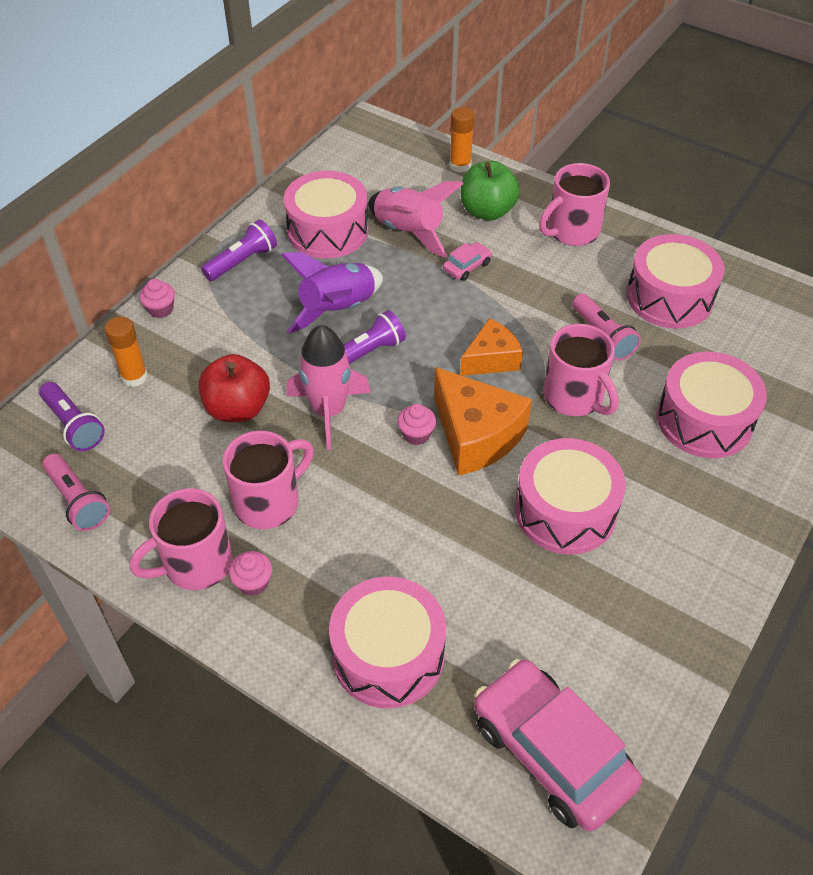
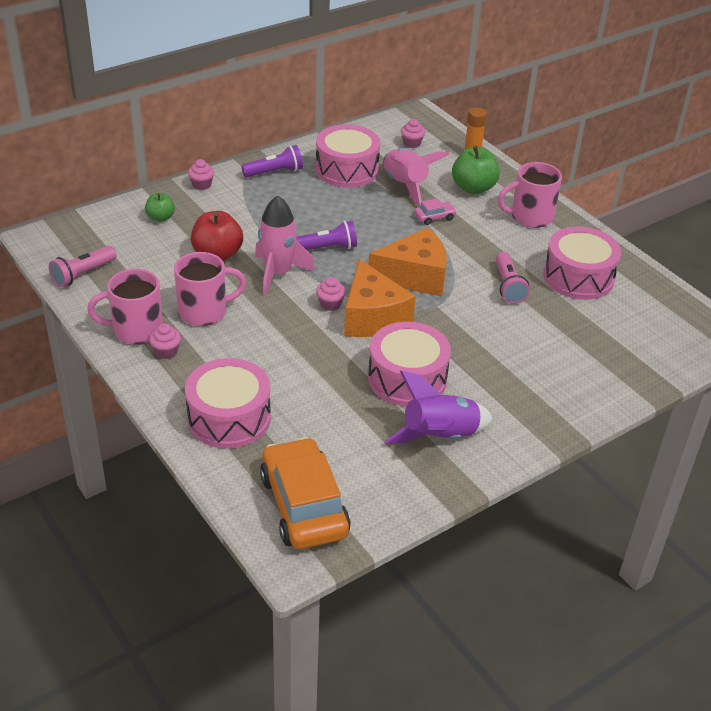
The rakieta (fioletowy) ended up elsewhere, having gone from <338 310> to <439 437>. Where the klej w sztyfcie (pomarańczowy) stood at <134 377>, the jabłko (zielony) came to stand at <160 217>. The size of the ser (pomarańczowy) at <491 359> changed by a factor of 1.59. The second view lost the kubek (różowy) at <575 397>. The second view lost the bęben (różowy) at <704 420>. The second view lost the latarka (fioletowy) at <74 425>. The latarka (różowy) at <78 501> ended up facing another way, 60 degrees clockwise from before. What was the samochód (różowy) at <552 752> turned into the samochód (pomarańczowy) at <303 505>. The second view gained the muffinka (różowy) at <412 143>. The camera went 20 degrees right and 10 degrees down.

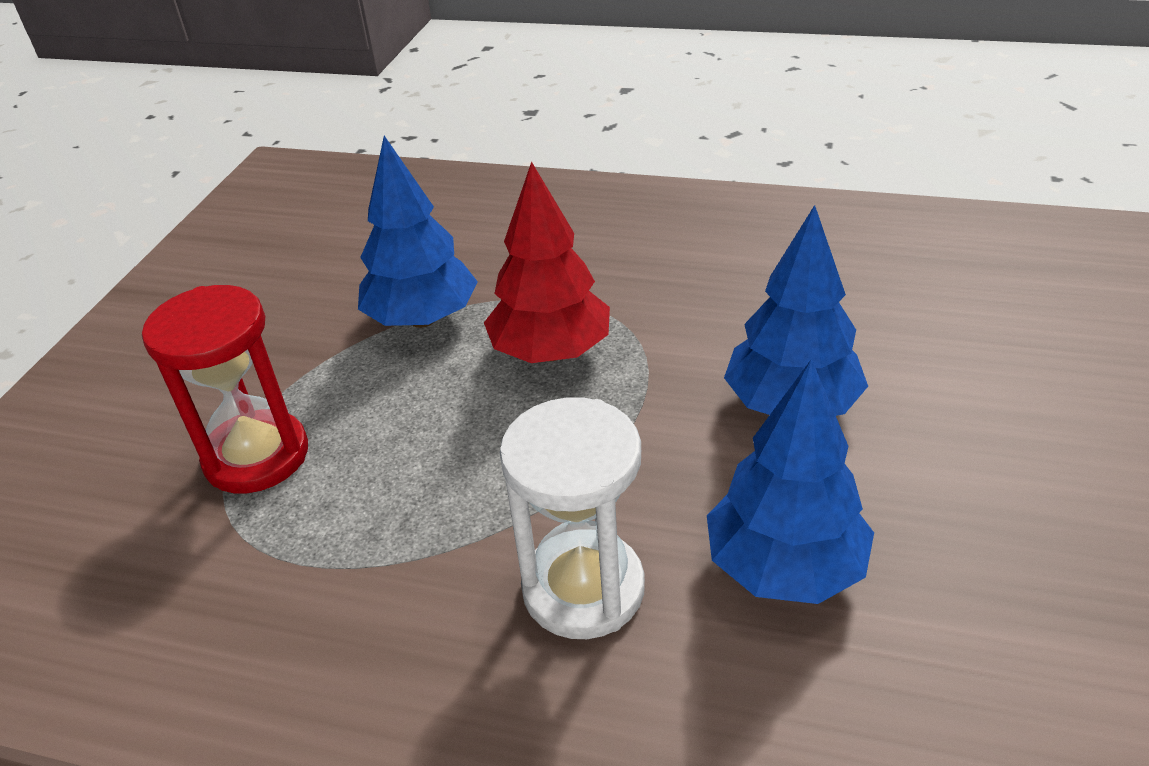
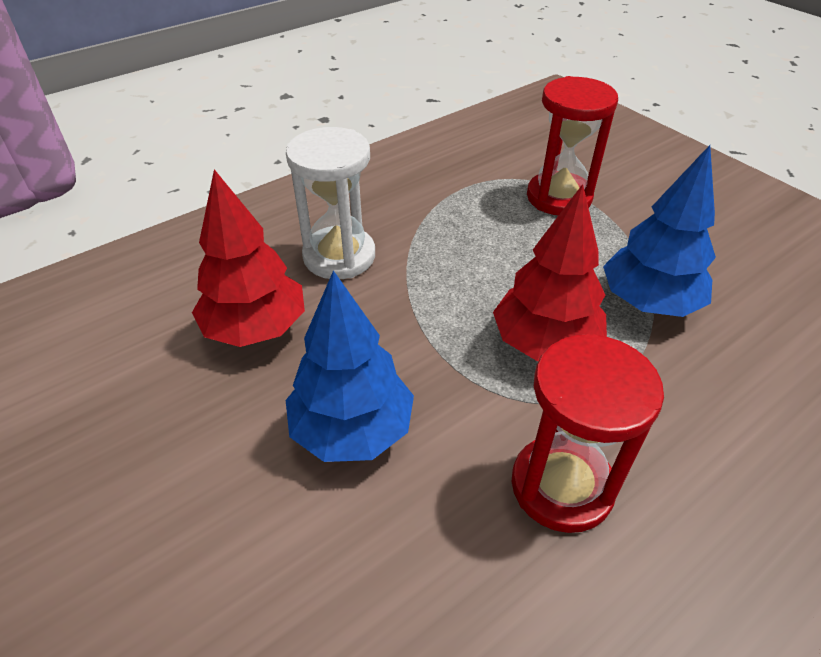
What was the drzewko (niebieski) at <784 567> turned into the drzewko (czerwony) at <256 328>. The second view gained the klepsydra (czerwony) at <561 486>. The camera went 125 degrees right and 5 degrees up.

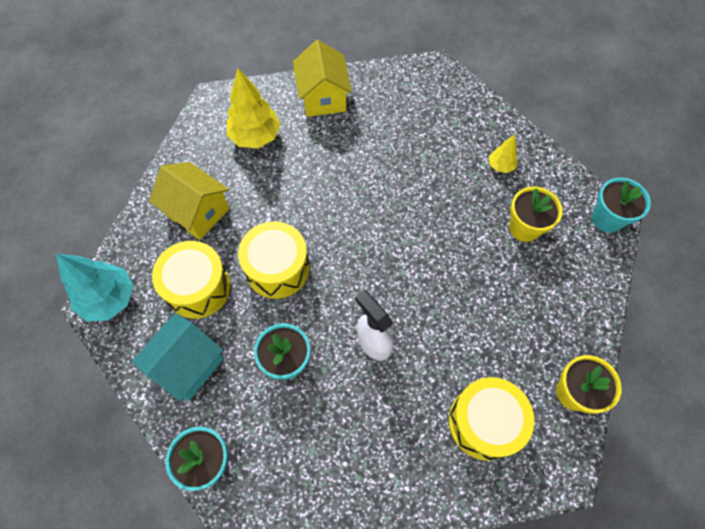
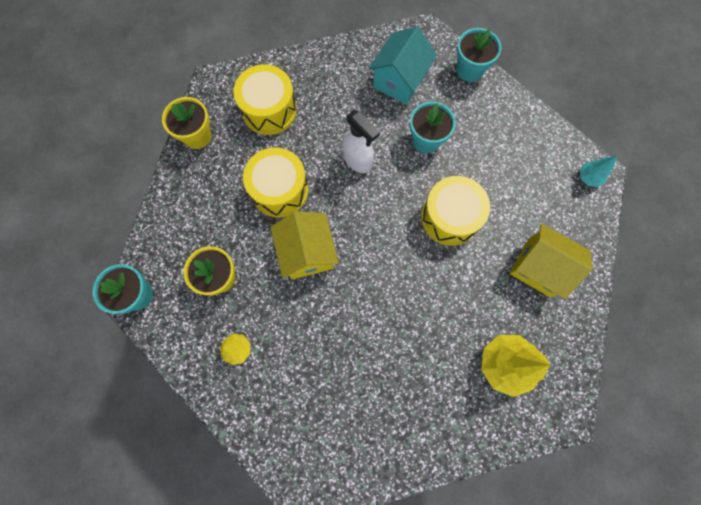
The domek (żółty) ended up elsewhere, having gone from <323 98> to <307 253>. The bęben (żółty) ended up elsewhere, having gone from <198 287> to <279 190>. The size of the drzewko (turkusowy) at <109 299> changed by a factor of 0.52. The domek (turkusowy) ended up elsewhere, having gone from <188 365> to <399 81>. The camera went 175 degrees right and 10 degrees up.

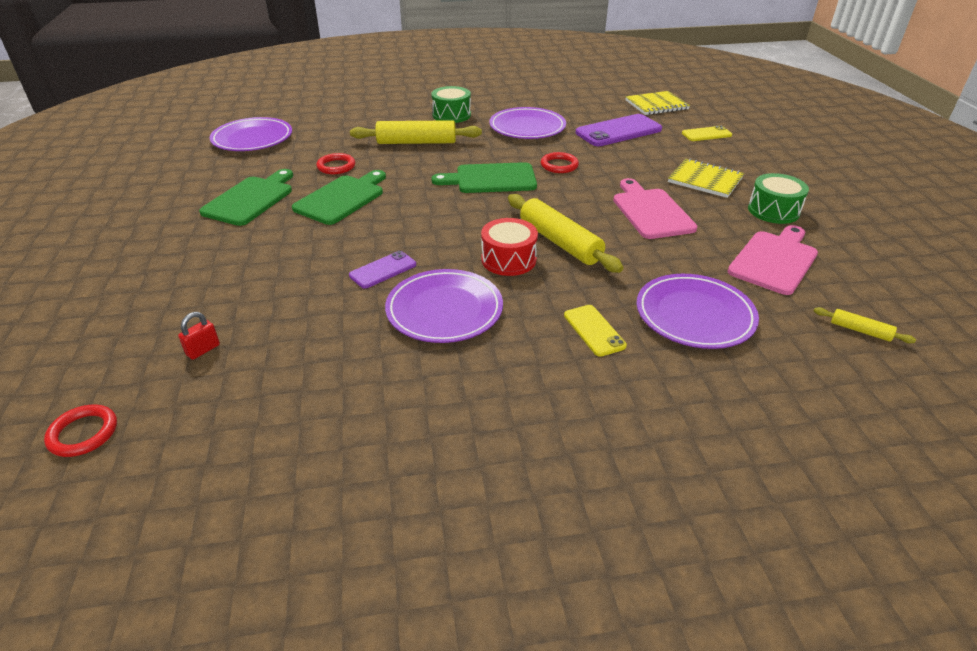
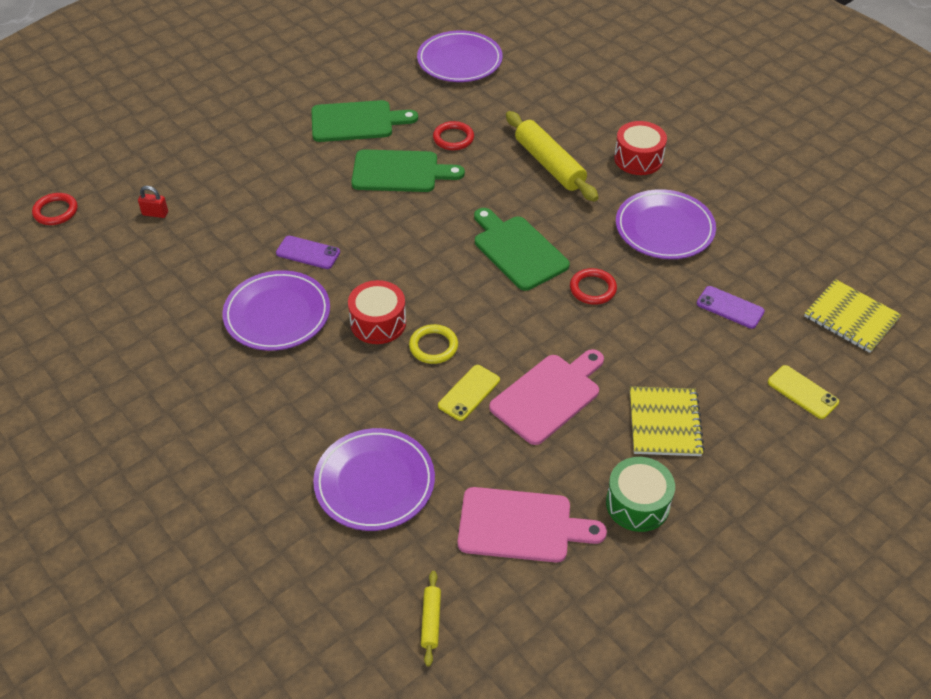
What was the bęben (zielony) at <451 115> turned into the bęben (czerwony) at <638 159>. The size of the telefon (fioletowy) at <618 131> changed by a factor of 0.55. Where the wałek do ciasta (żółty) stood at <560 242>, the pierścień (żółty) came to stand at <433 346>. The telefon (żółty) ended up elsewhere, having gone from <594 330> to <469 393>. The camera went 60 degrees right and 10 degrees up.

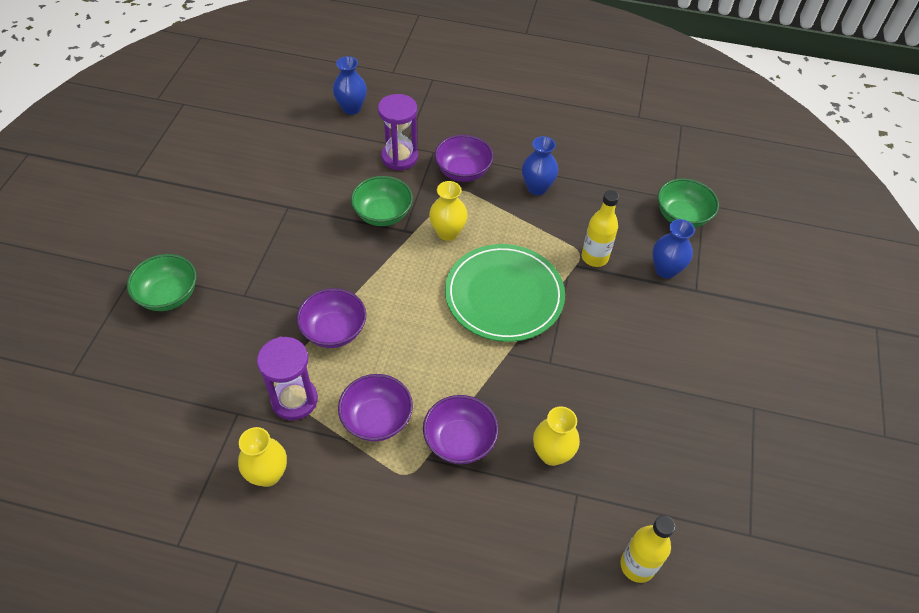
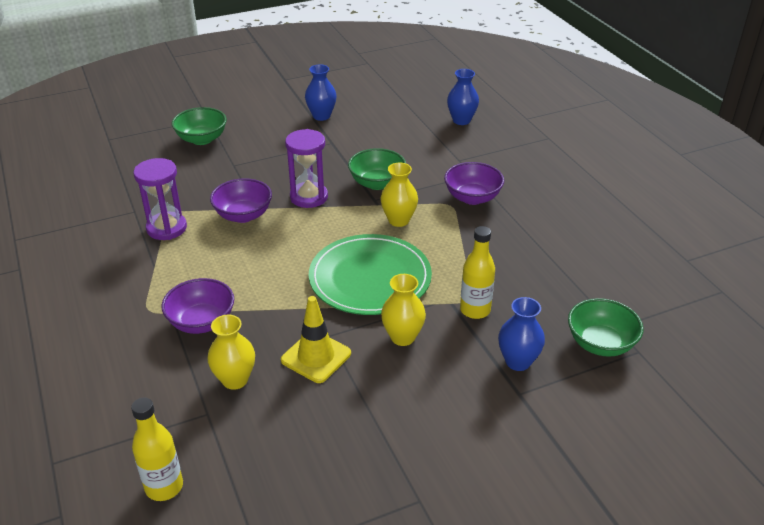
The klepsydra (fioletowy) ended up elsewhere, having gone from <399 157> to <309 197>. The wazon (niebieski) ended up elsewhere, having gone from <537 188> to <321 116>. The second view lost the miska (fioletowy) at <377 419>. The wazon (żółty) ended up elsewhere, having gone from <268 474> to <402 337>. The second view gained the pachołek (żółty) at <316 357>. The camera went 55 degrees right and 15 degrees down.

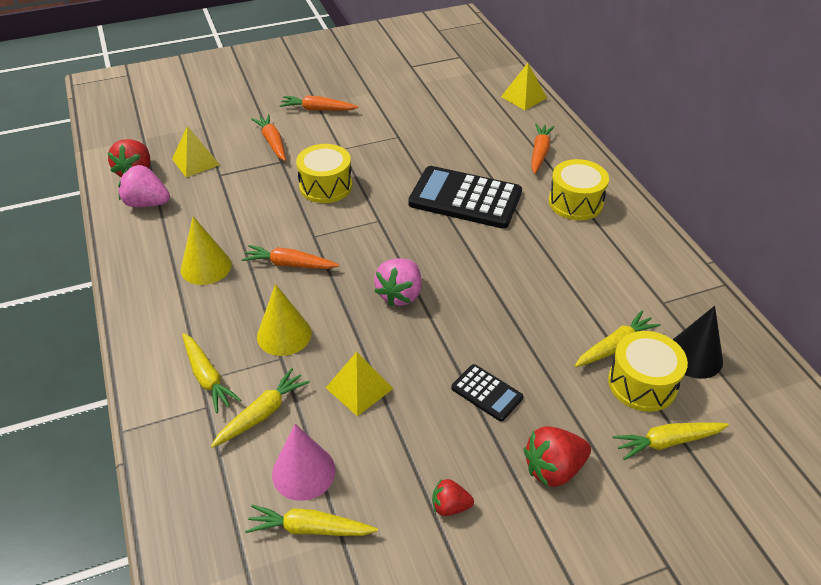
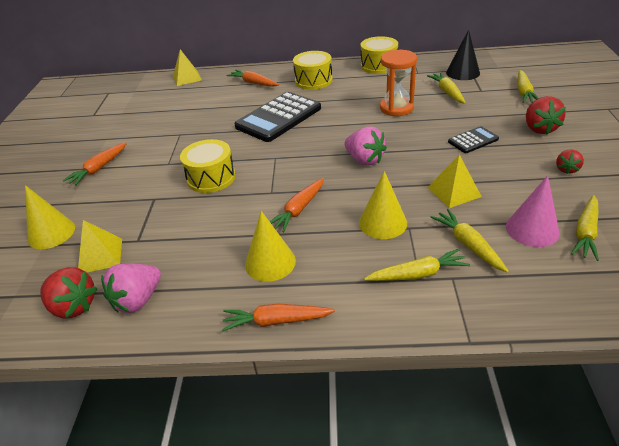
The marchewka (pomarańczowy) ended up elsewhere, having gone from <272 142> to <276 321>. The bęben (żółty) ended up elsewhere, having gone from <642 383> to <378 65>. The second view gained the klepsydra (pomarańczowy) at <396 108>. The second view gained the stożek (żółty) at <51 233>. The camera went 65 degrees left and 5 degrees down.

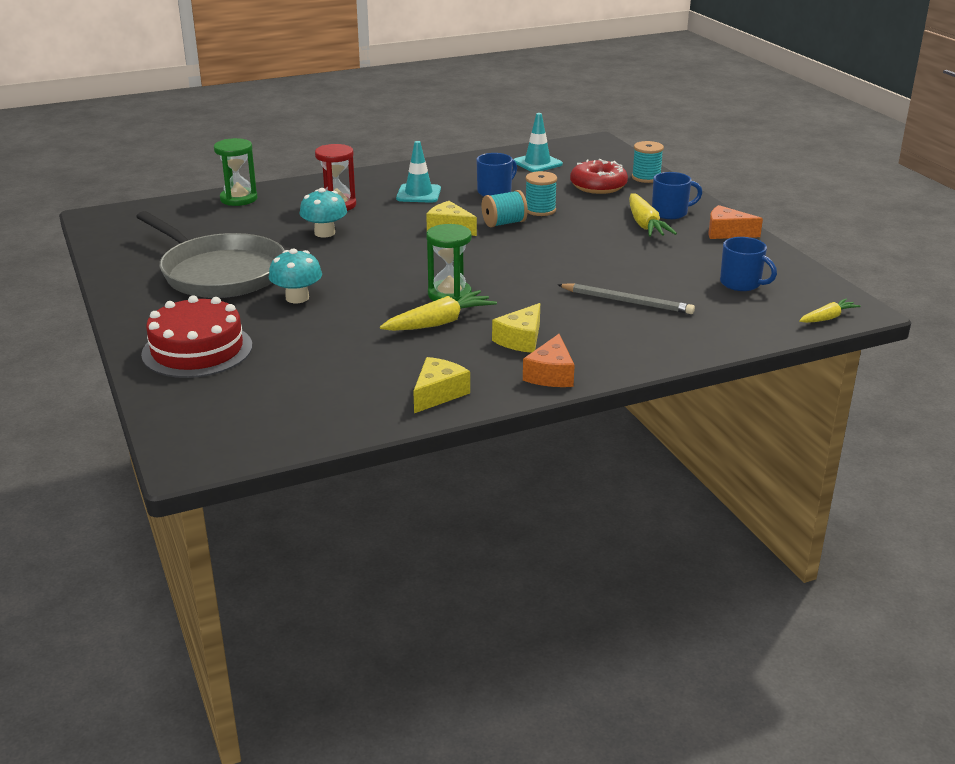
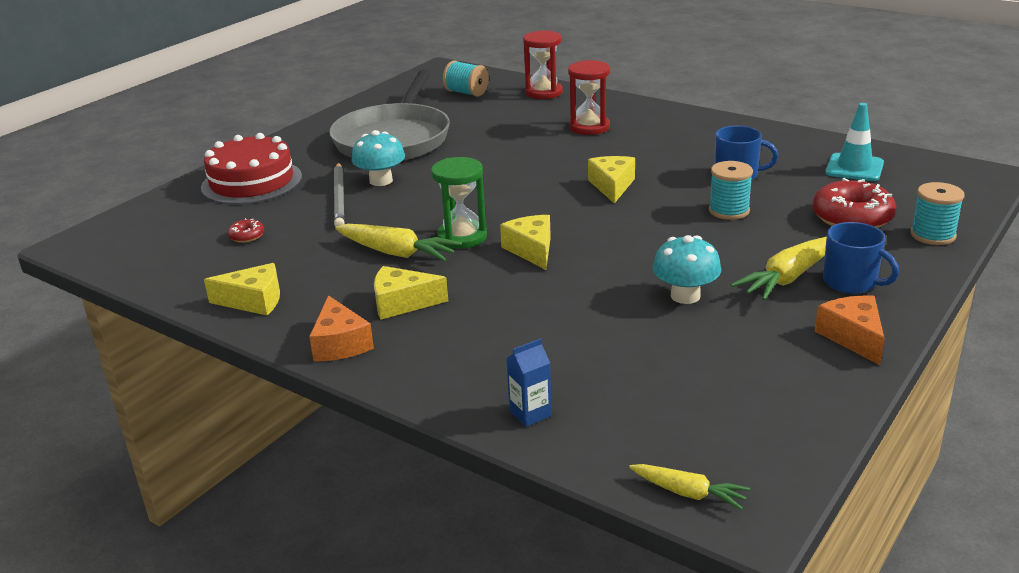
What was the klepsydra (zielony) at <239 199> turned into the klepsydra (czerwony) at <543 92>. The second view lost the pachołek (turkusowy) at <418 194>. The grzyb (turkusowy) ended up elsewhere, having gone from <324 233> to <685 296>. The szpulka (turkusowy) ended up elsewhere, having gone from <504 223> to <466 93>. The second view lost the kubek (niebieski) at <741 283>. The ołówek (szary) ended up elsewhere, having gone from <627 301> to <339 198>. The ser (pomarańczowy) at <551 374> ended up facing another way, 90 degrees counterclockwise from before. The second view gained the ser (żółty) at <531 250>. The second view gained the donut (czerwony) at <247 236>. The second view gained the karton mleka (niebieski) at <530 413>. The camera went 60 degrees right and 0 degrees up.

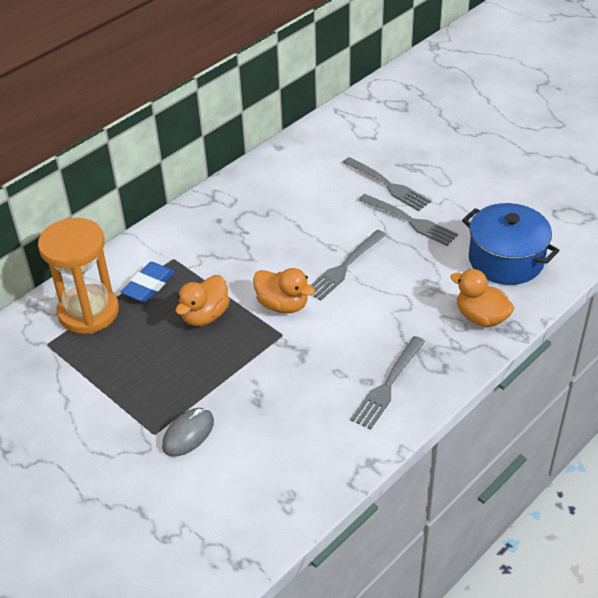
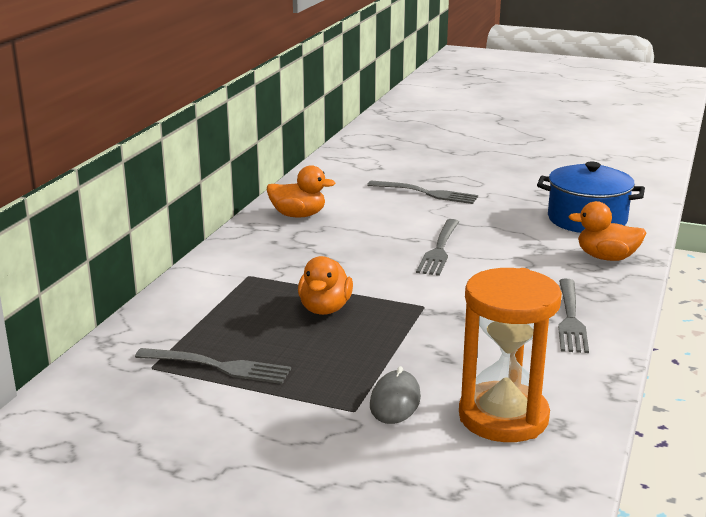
The widelec (szary) ended up elsewhere, having gone from <410 221> to <218 366>. The klepsydra (pomarańczowy) ended up elsewhere, having gone from <88 312> to <503 417>. The second view lost the gumka do mazania (niebieski) at <149 286>. The kaczka (pomarańczowy) ended up elsewhere, having gone from <282 305> to <298 215>. The camera went 25 degrees left and 20 degrees down.

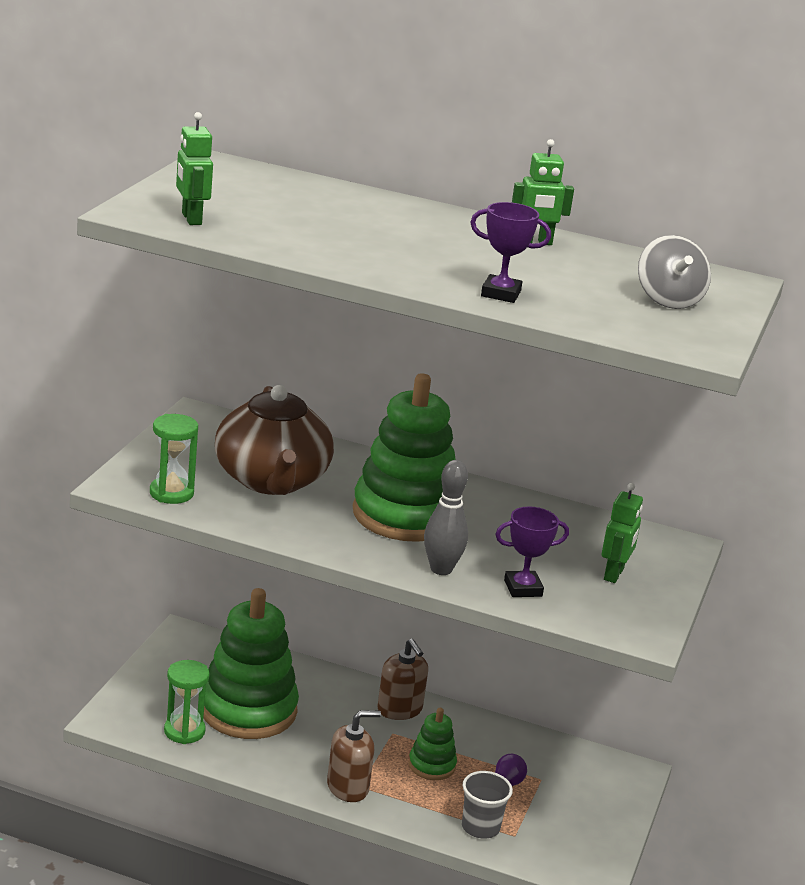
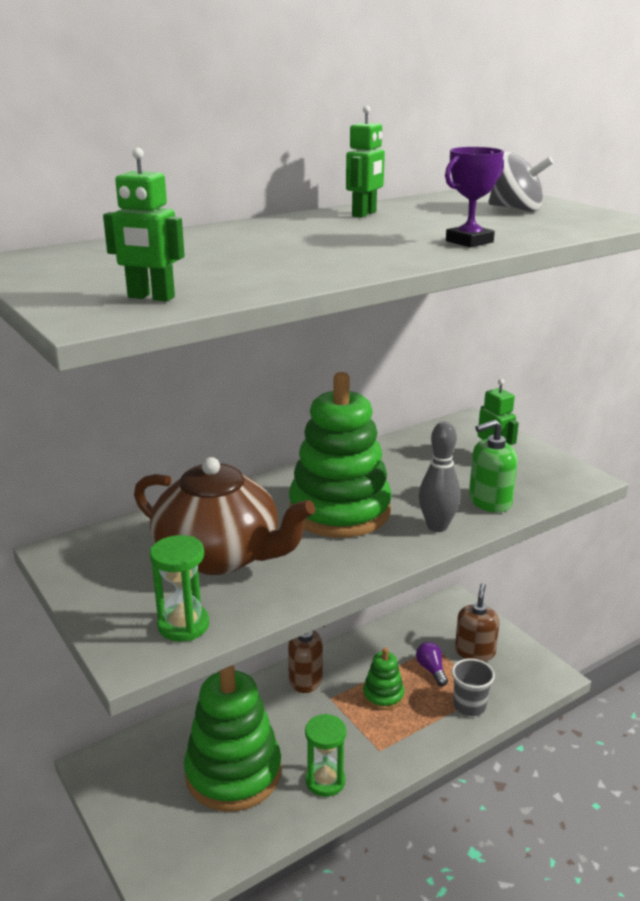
Where the puchar (fioletowy) stood at <523 588>, the dozownik mydła (zielony) came to stand at <489 501>. The klepsydra (zielony) ended up elsewhere, having gone from <184 731> to <325 781>. The dozownik mydła (brązowy) ended up elsewhere, having gone from <348 787> to <475 651>. The camera went 50 degrees left and 0 degrees up.

